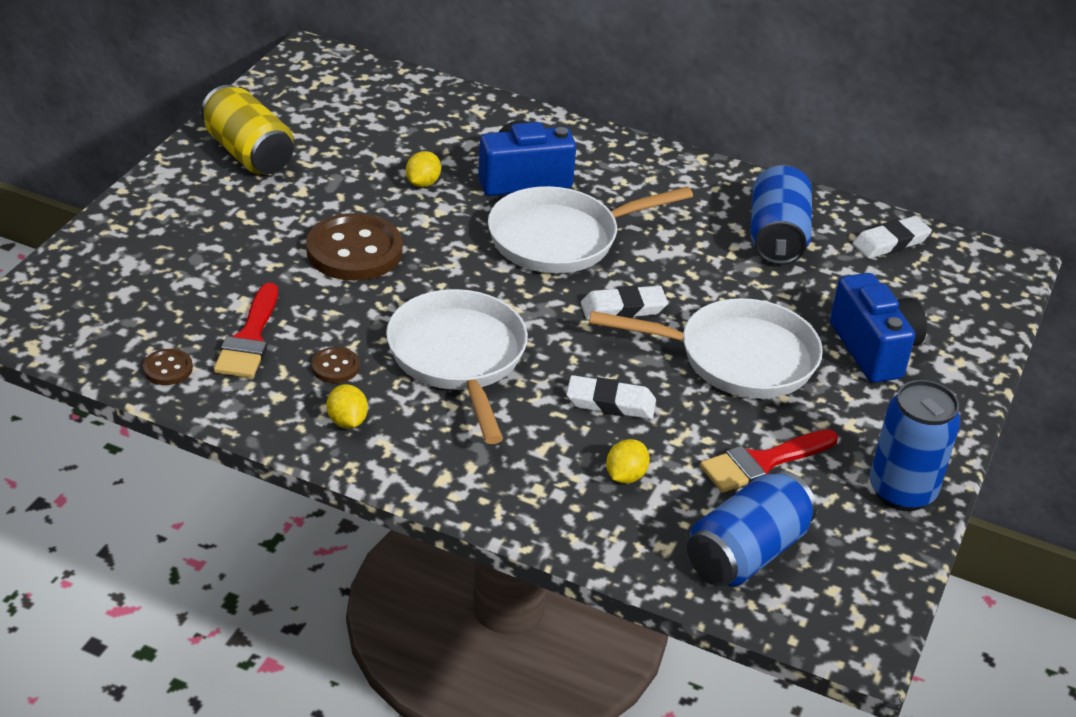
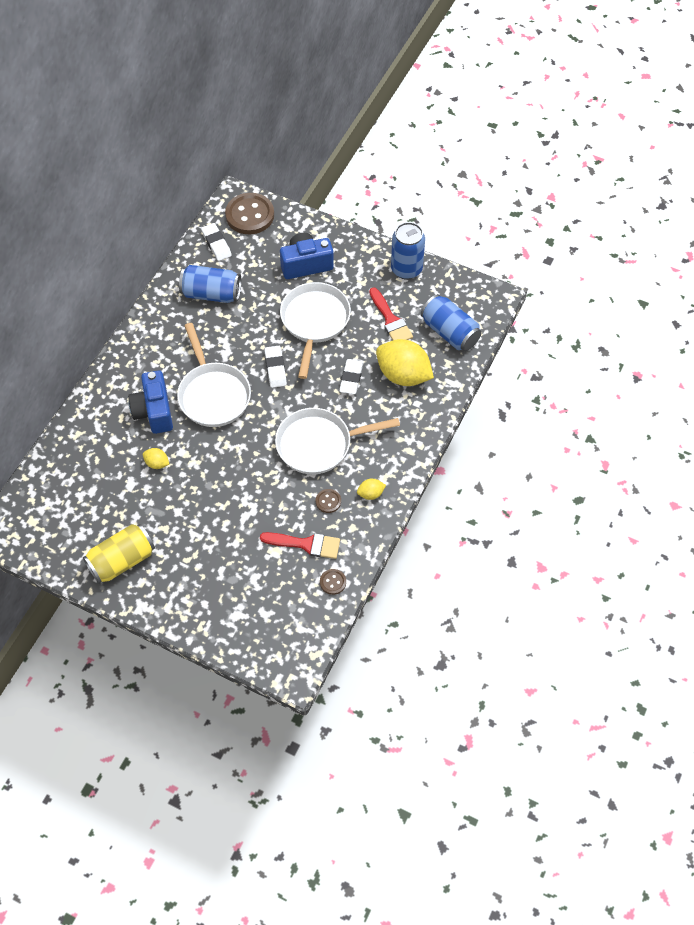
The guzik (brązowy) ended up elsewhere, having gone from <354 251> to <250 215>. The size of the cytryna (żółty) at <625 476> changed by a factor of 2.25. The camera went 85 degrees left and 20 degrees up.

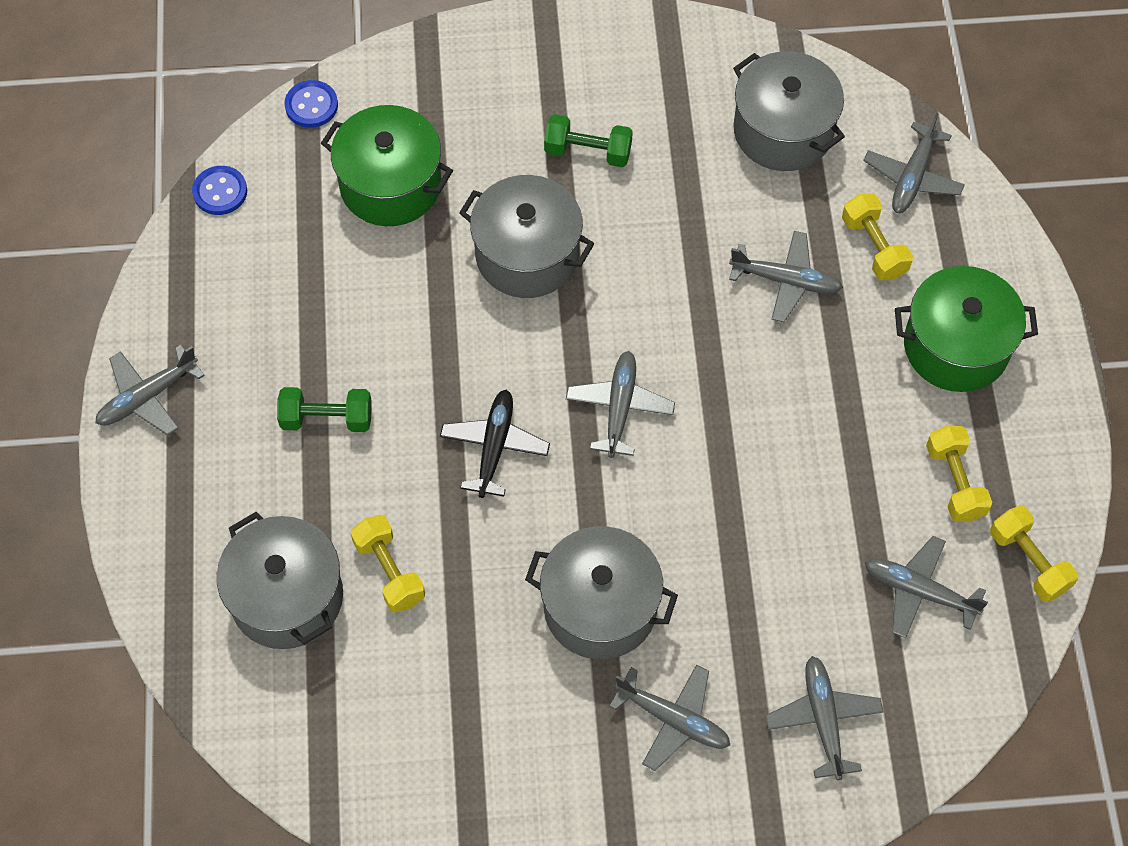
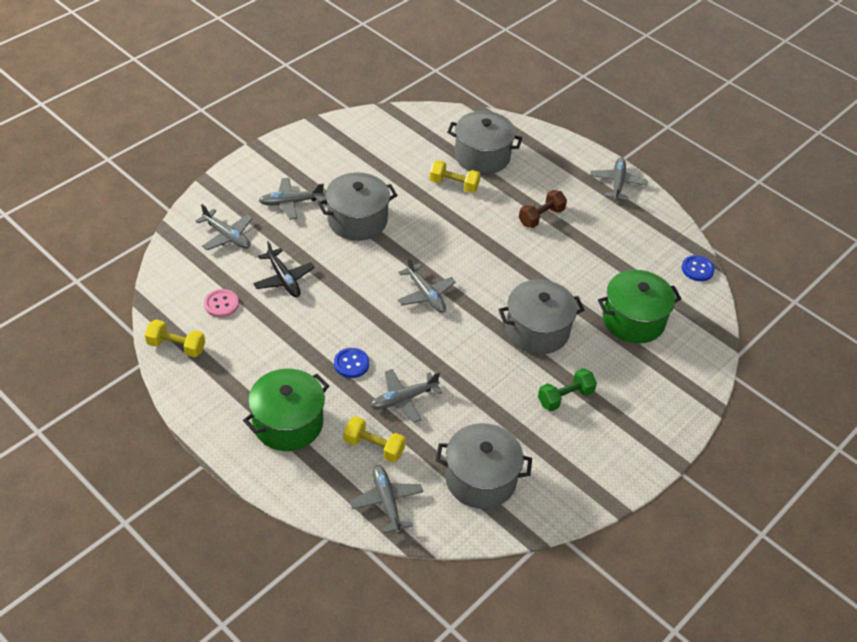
The guzik (niebieski) ended up elsewhere, having gone from <311 105> to <351 364>. What was the hantel (zielony) at <327 419> turned into the hantel (brązowy) at <541 217>. The samolot (czarny) ended up elsewhere, having gone from <495 446> to <283 279>. The second view lost the hantel (żółty) at <955 482>. Where the samolot (szary) stood at <919 591>, the guzik (różowy) came to stand at <221 304>. The camera went 135 degrees right and 15 degrees down.

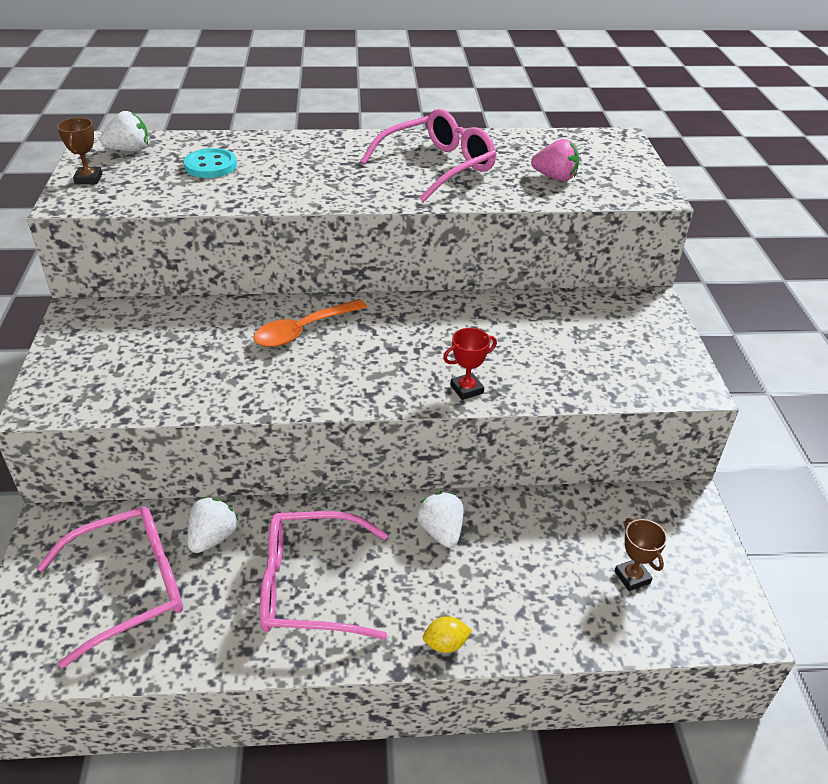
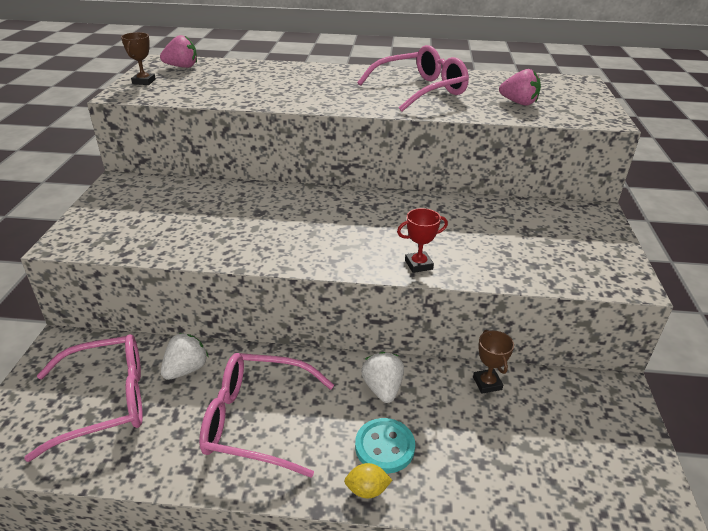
What was the truskawka (biały) at <129 150> turned into the truskawka (różowy) at <182 67>. The guzik (turkusowy) ended up elsewhere, having gone from <210 166> to <384 447>. The second view lost the łyżka (pomarańczowy) at <303 330>. The puchar (brązowy) ended up elsewhere, having gone from <632 577> to <487 383>. The camera went 10 degrees right and 5 degrees down.

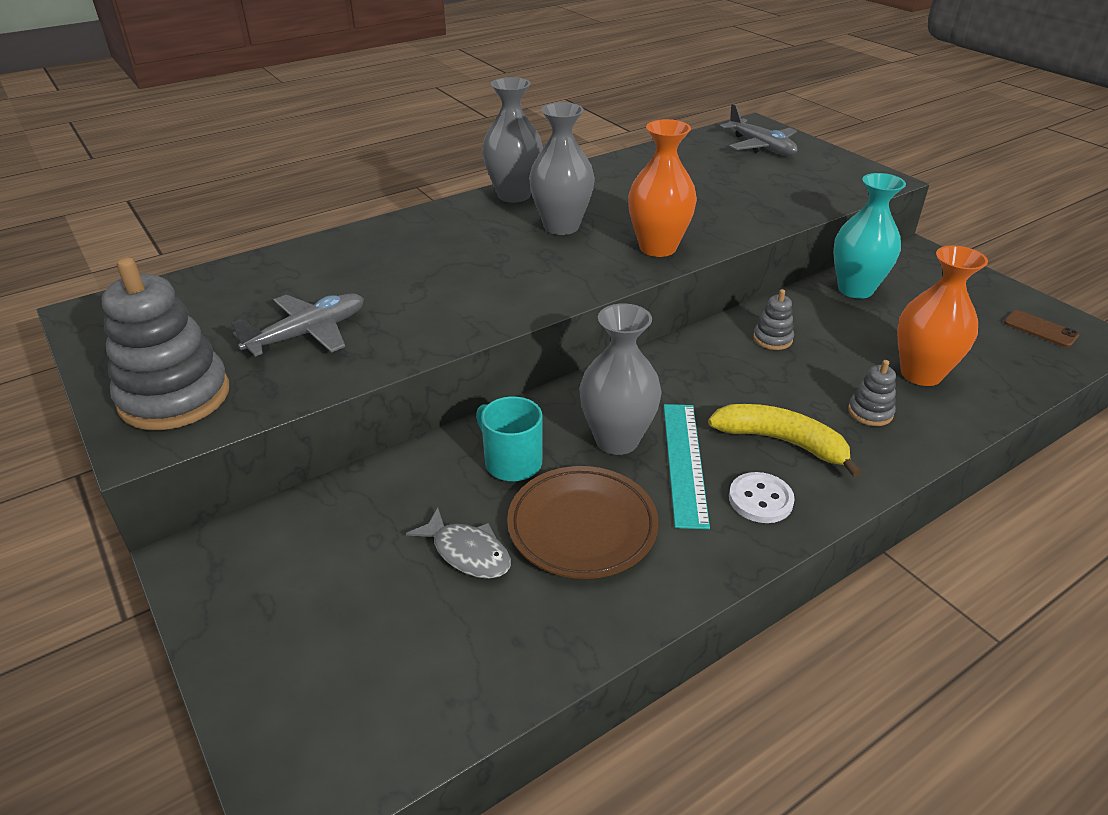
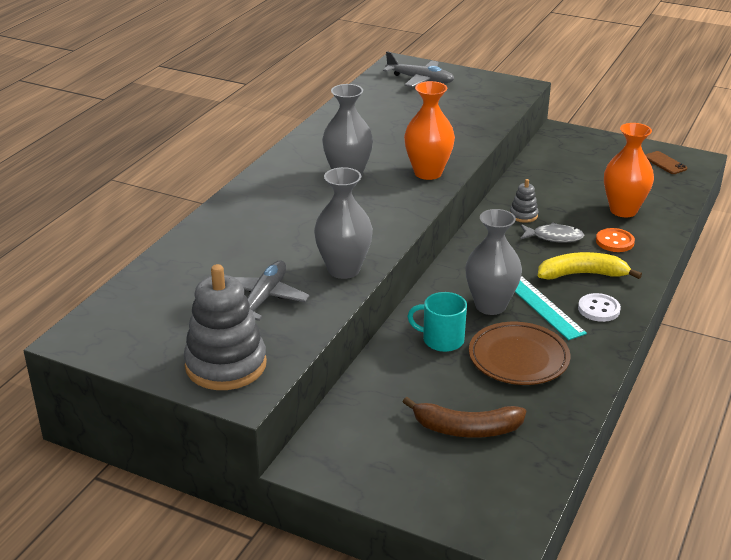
The wazon (szary) ended up elsewhere, having gone from <514 195> to <343 270>. The second view lost the wazon (turkusowy) at <855 289>. The telefon (brązowy) at <1040 329> ended up facing another way, 45 degrees clockwise from before. Where the zabawka nakładanka (szary) stood at <870 412>, the guzik (pomarańczowy) came to stand at <614 242>. The ryba (szary) ended up elsewhere, having gone from <467 552> to <554 237>. The second view gained the banan (brązowy) at <466 429>. The camera went 30 degrees left and 5 degrees down.

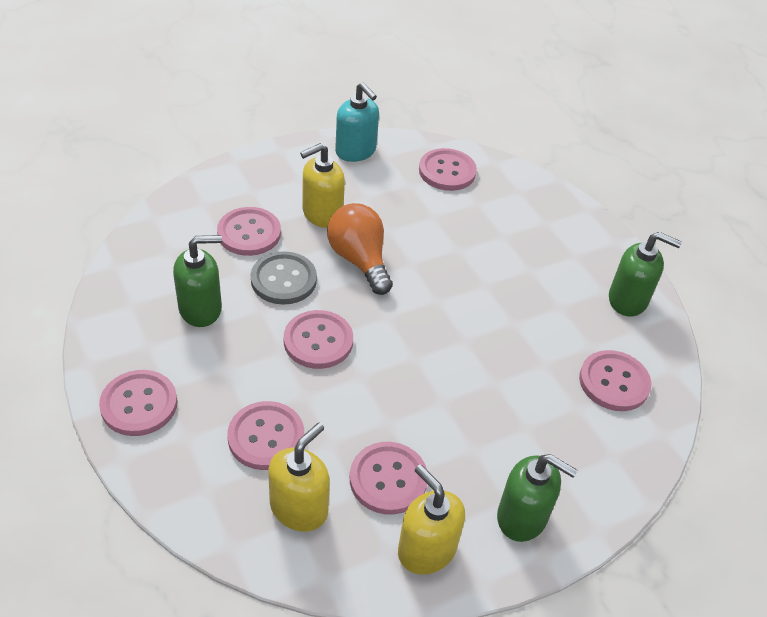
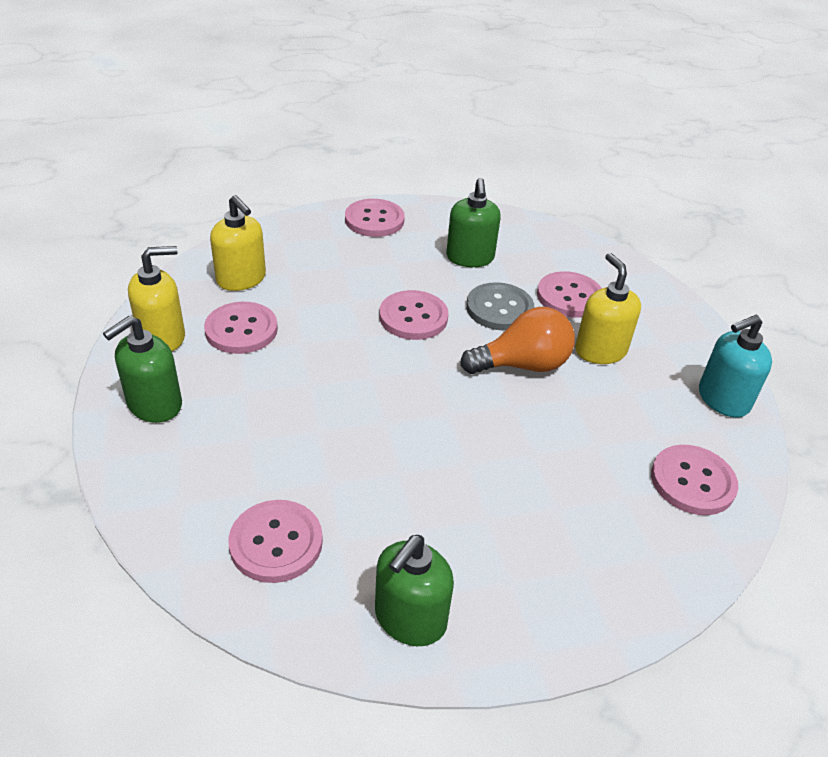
The second view lost the guzik (różowy) at <266 437>. The camera went 105 degrees right and 5 degrees down.

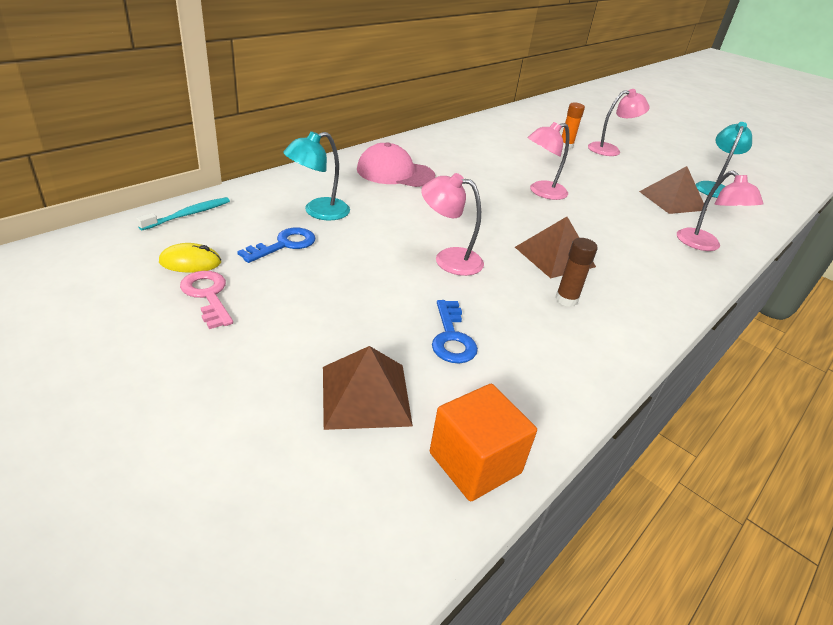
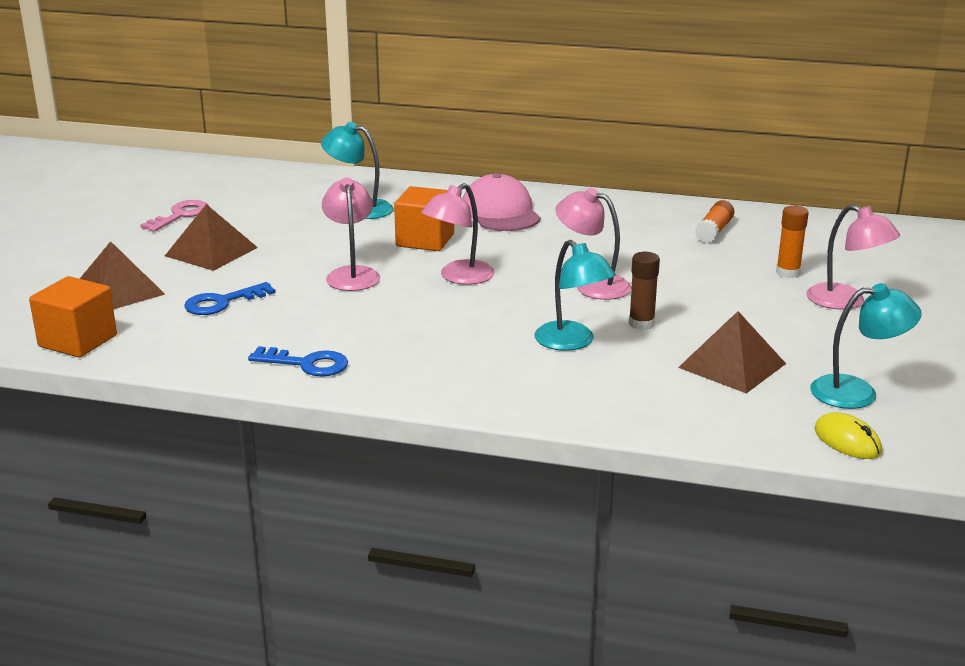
The lampka (różowy) ended up elsewhere, having gone from <704 245> to <459 277>. The second view lost the szczoteczka do zębów (turkusowy) at <188 214>. The piramida (brązowy) ended up elsewhere, having gone from <555 257> to <211 251>. The klucz (niebieski) ended up elsewhere, having gone from <284 245> to <306 364>. The klej w sztyfcie (brązowy) ended up elsewhere, having gone from <566 299> to <641 324>. The myszka (żółty) ended up elsewhere, having gone from <190 262> to <847 441>. The second view gained the sześcian (pomarańczowy) at <425 240>. The second view gained the klej w sztyfcie (pomarańczowy) at <714 231>. The second view gained the lampka (turkusowy) at <572 342>. The camera went 65 degrees right and 10 degrees down.

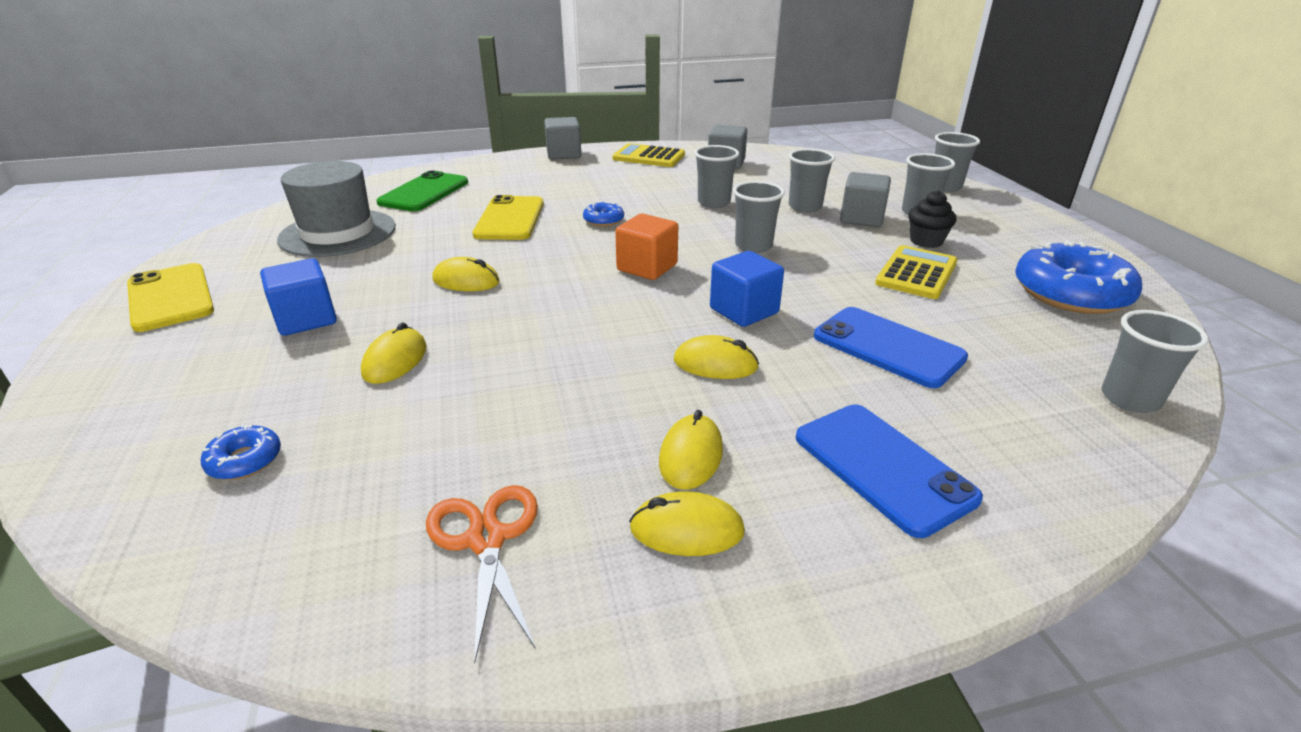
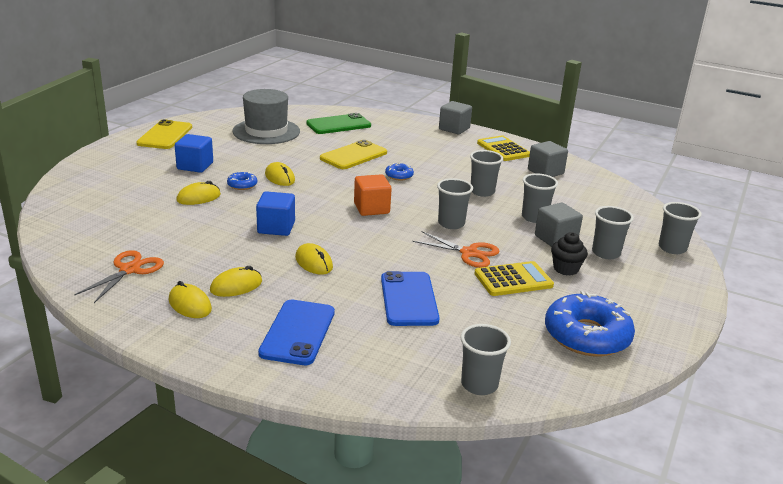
The sześcian (niebieski) ended up elsewhere, having gone from <744 311> to <276 228>. The donut (niebieski) ended up elsewhere, having gone from <245 460> to <242 185>. The second view gained the nożyczki (pomarańczowy) at <469 253>. The camera went 40 degrees right and 5 degrees down.

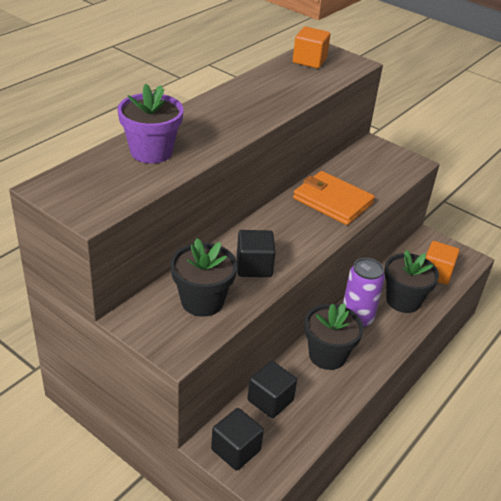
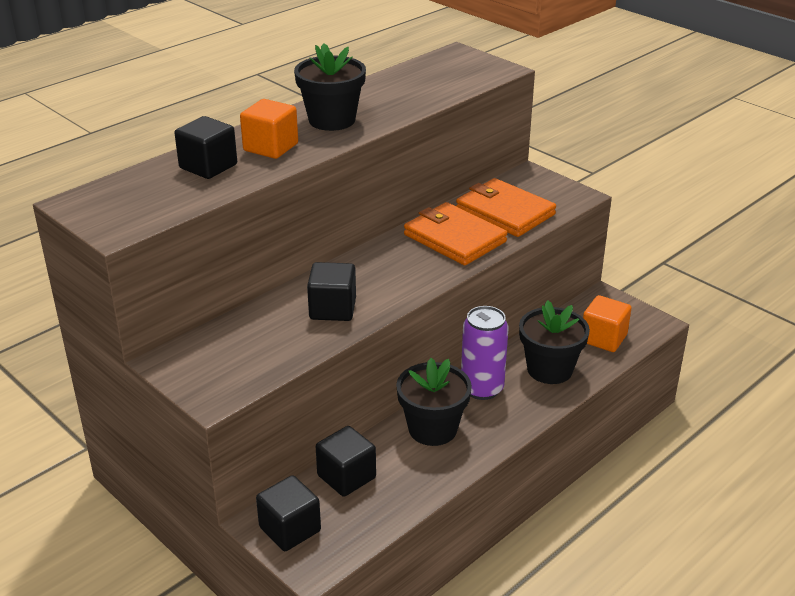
The sześcian (pomarańczowy) ended up elsewhere, having gone from <309 61> to <271 147>. Where the doniczka (fioletowy) stood at <151 152>, the sześcian (czarny) came to stand at <208 166>. The doniczka (czarny) ended up elsewhere, having gone from <202 301> to <332 120>. The second view gained the portfel (pomarańczowy) at <505 212>. The camera went 10 degrees right and 5 degrees down.

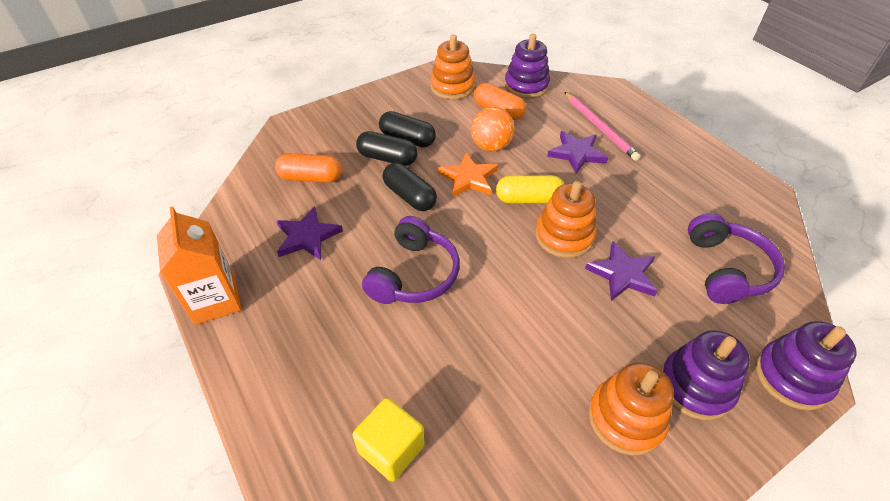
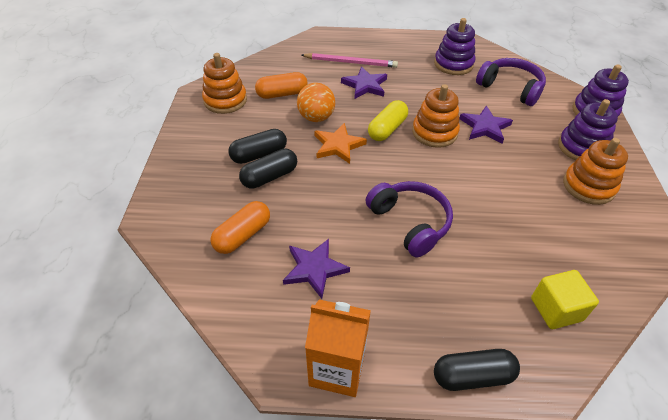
The zabawka nakładanka (fioletowy) ended up elsewhere, having gone from <526 86> to <453 64>. The kapsułka (czarny) ended up elsewhere, having gone from <409 196> to <472 376>. The camera went 55 degrees left and 0 degrees up.

